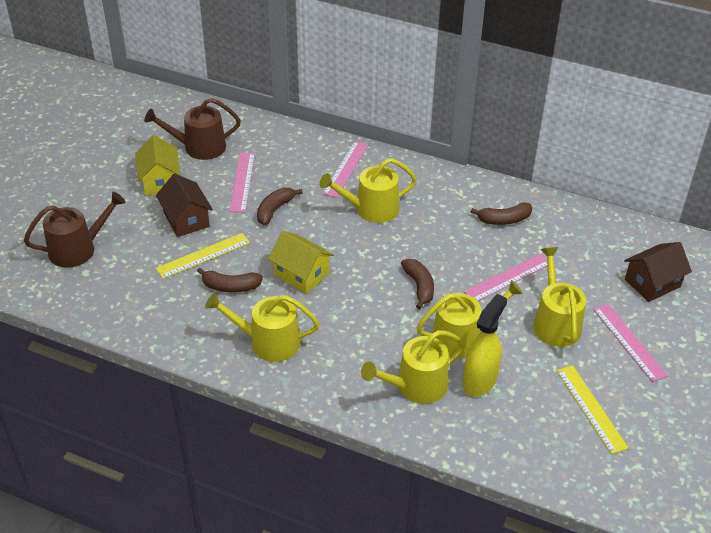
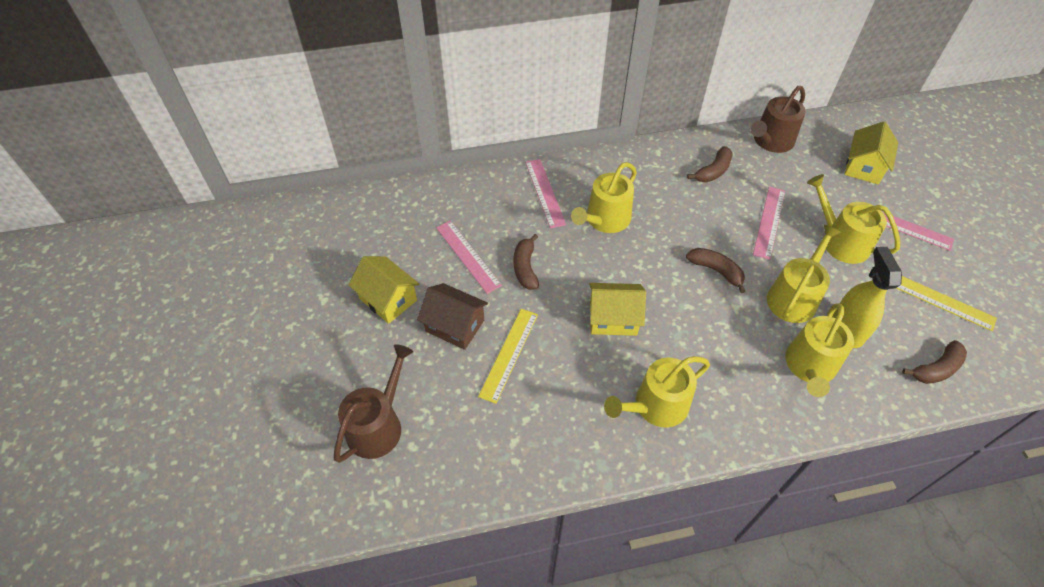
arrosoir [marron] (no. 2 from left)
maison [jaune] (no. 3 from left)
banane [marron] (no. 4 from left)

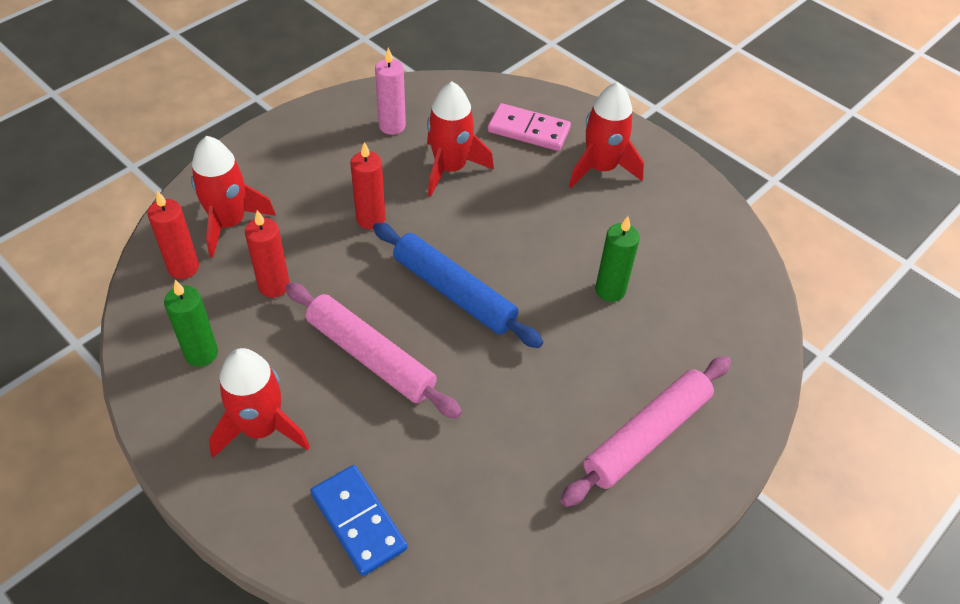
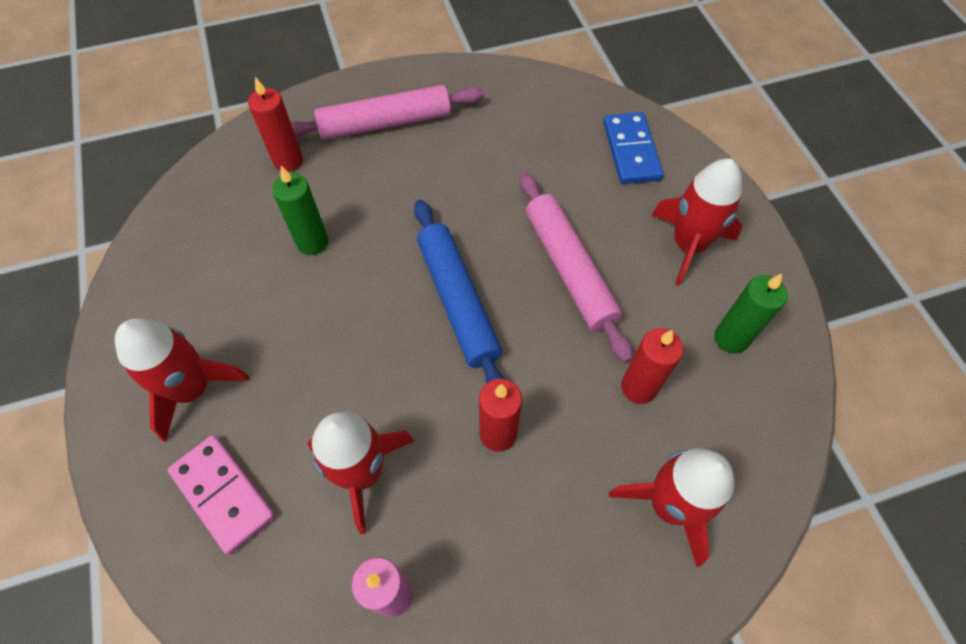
bougie [rouge] (no. 1 from left)

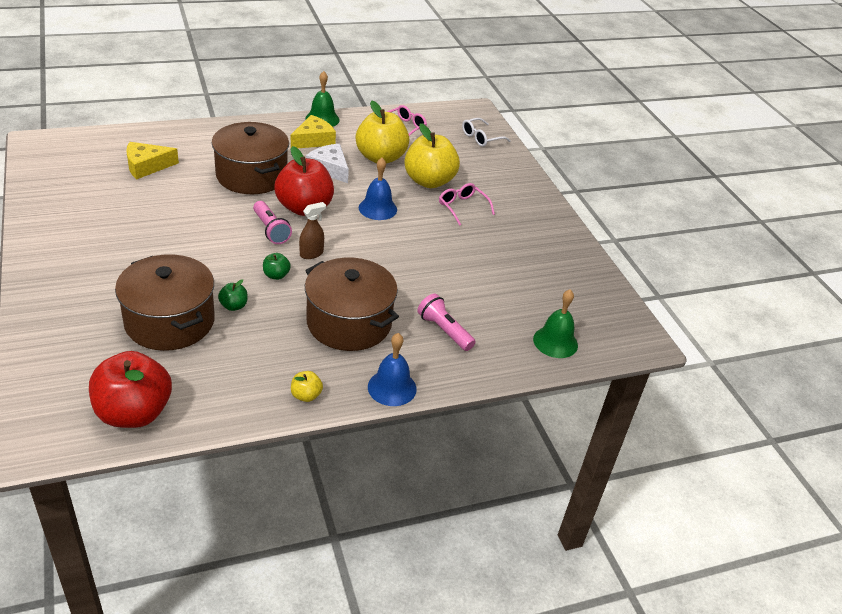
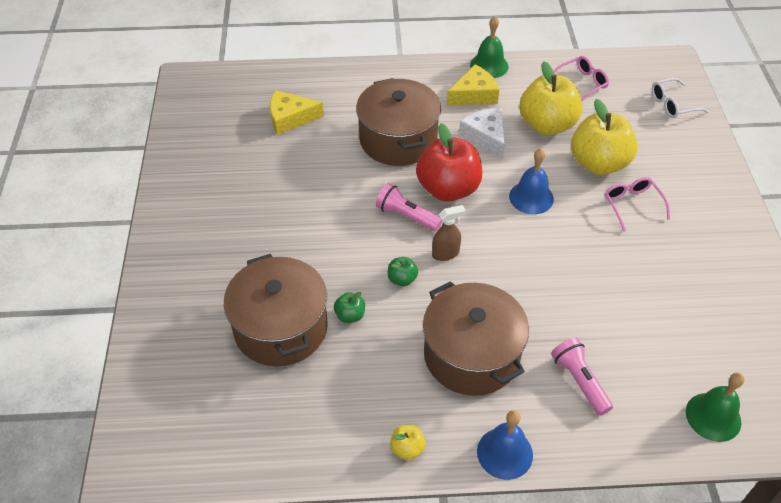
lampe de poche [rose] (no. 1 from left)
pomme [rouge] (no. 1 from left in the first image)

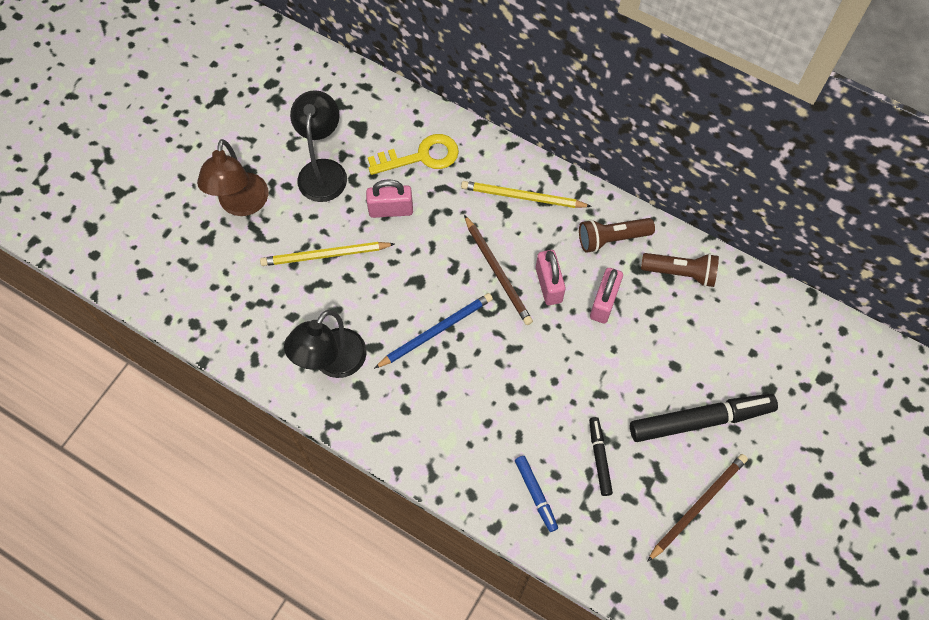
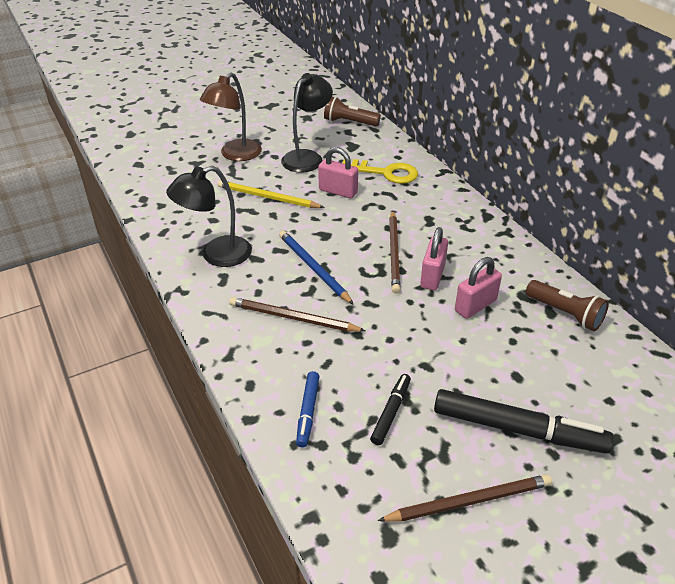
crayon [jaune] (no. 2 from left in the first image)
lampe de poche [marron] (no. 1 from left)
crayon [bleu]
crayon [marron] (no. 1 from left)

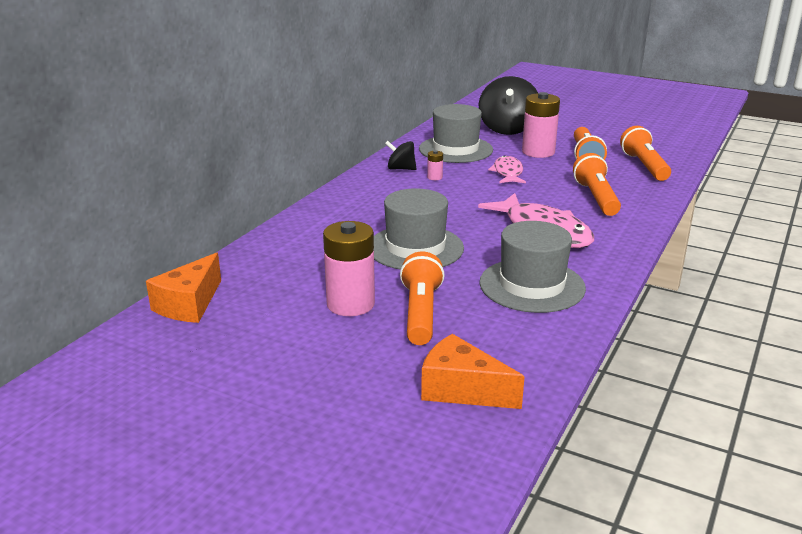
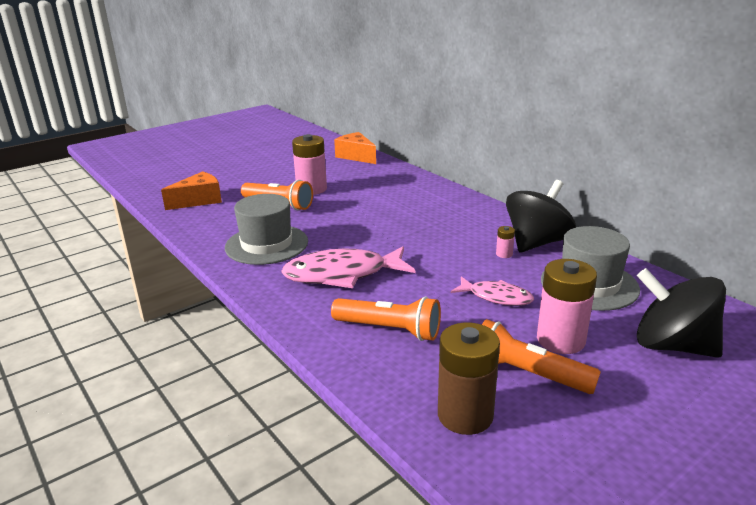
pile [marron]
toupie [noir] (no. 1 from left)
chapeau [gris] (no. 1 from left in the first image)

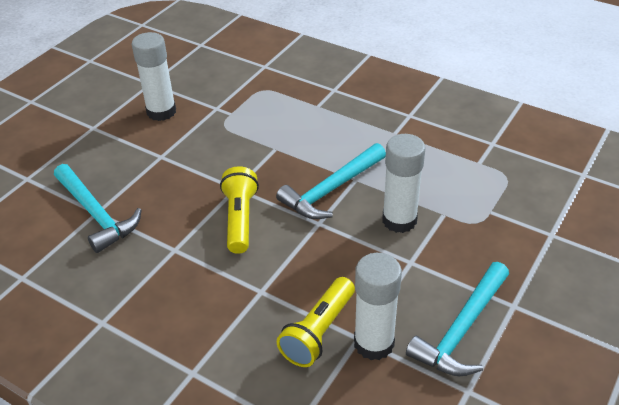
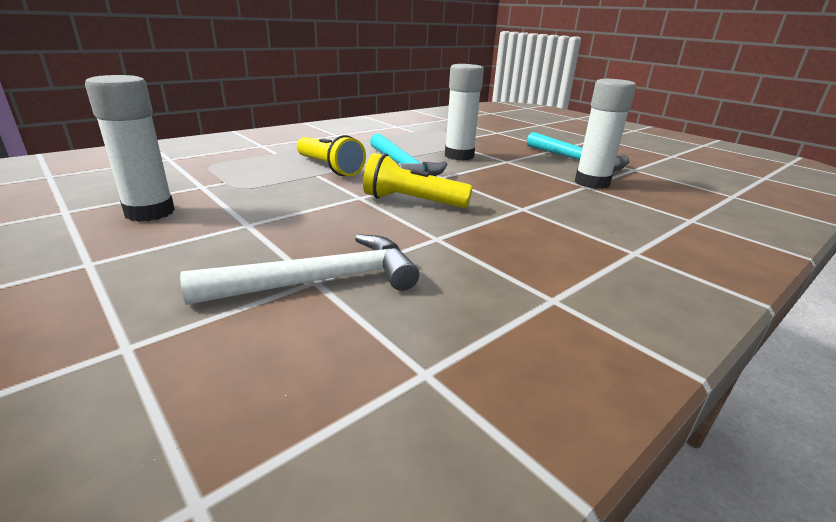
marteau [blanc]
lampe de poche [jaune] (no. 1 from left)

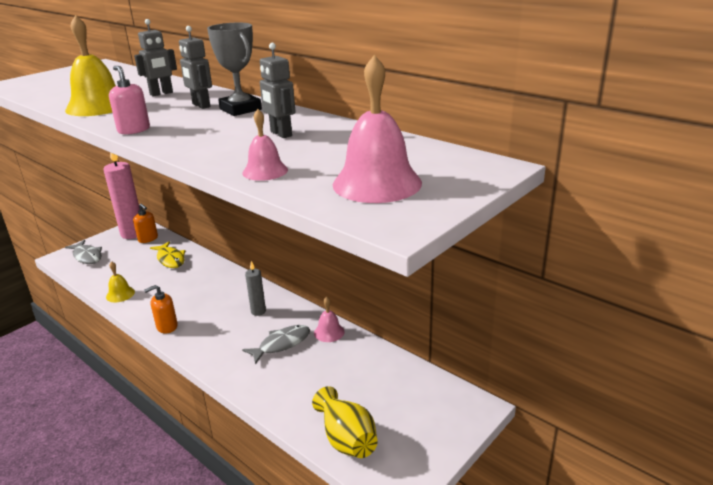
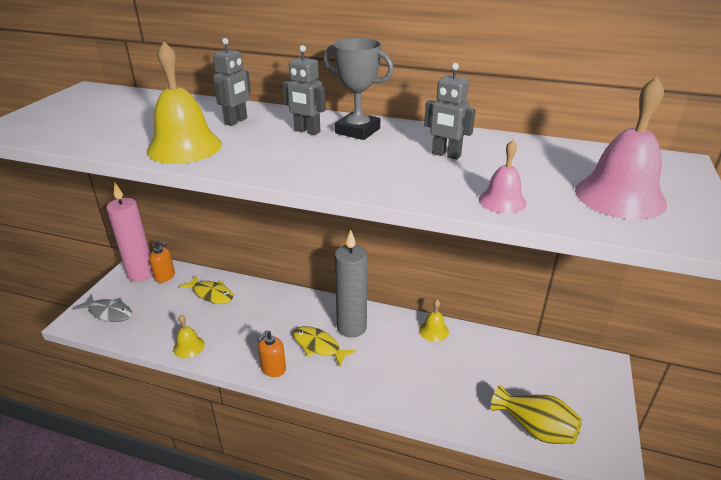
distributeur de savon [rose]
bougie [gris]
cloche [jaune] (no. 3 from left)
poisson [gris] (no. 2 from left in the first image)
poisson [jaune] (no. 2 from left)

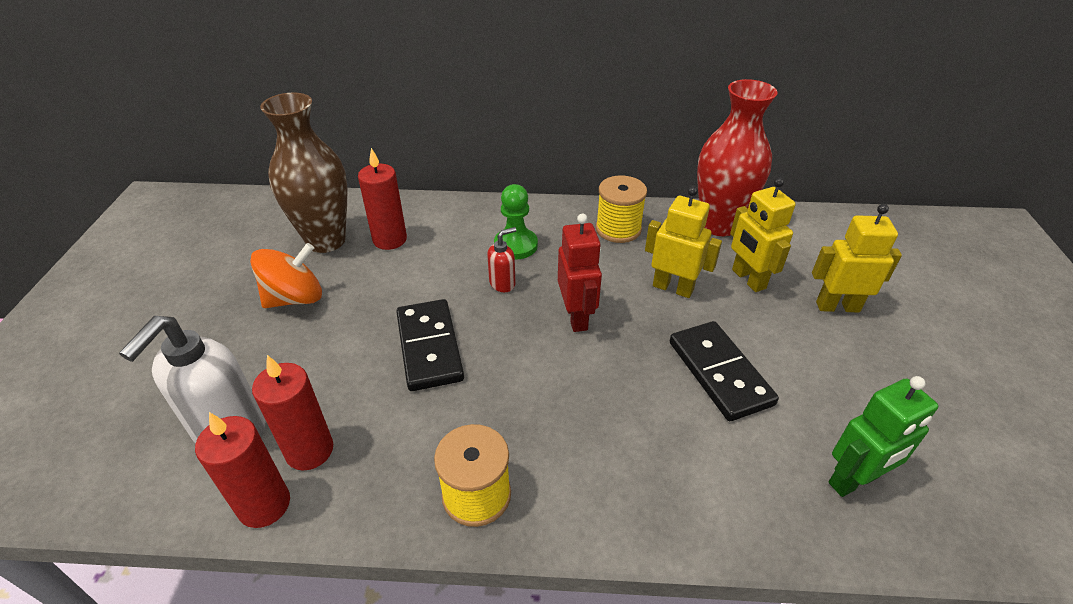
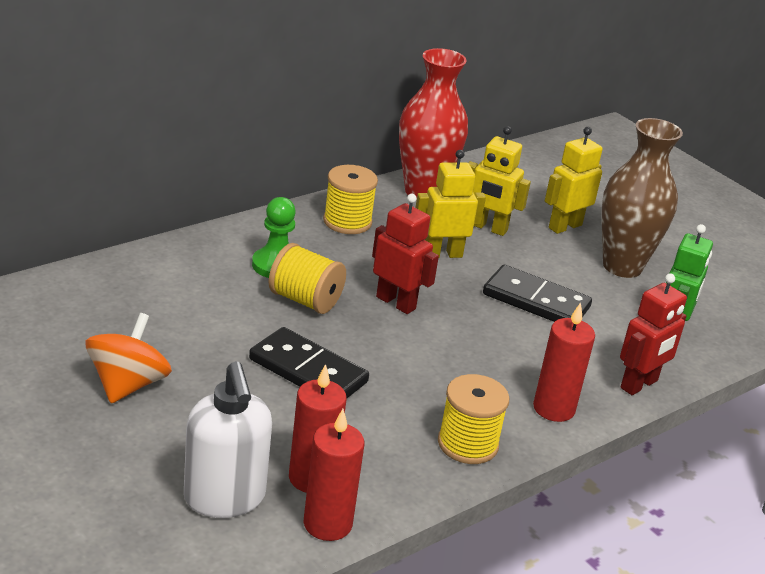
vase [marron]
bougie [rouge] (no. 3 from left)
bobine [jaune] (no. 1 from left)
robot [rouge] (no. 2 from left)

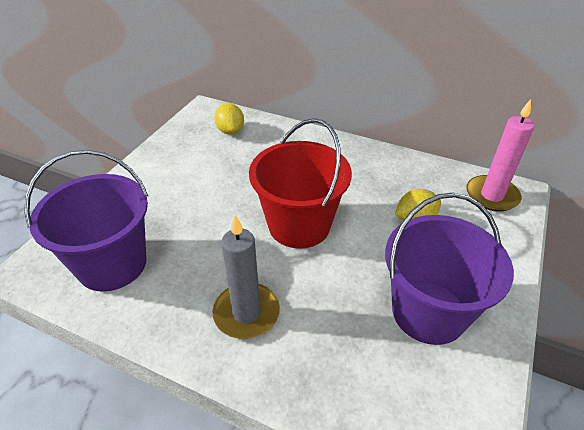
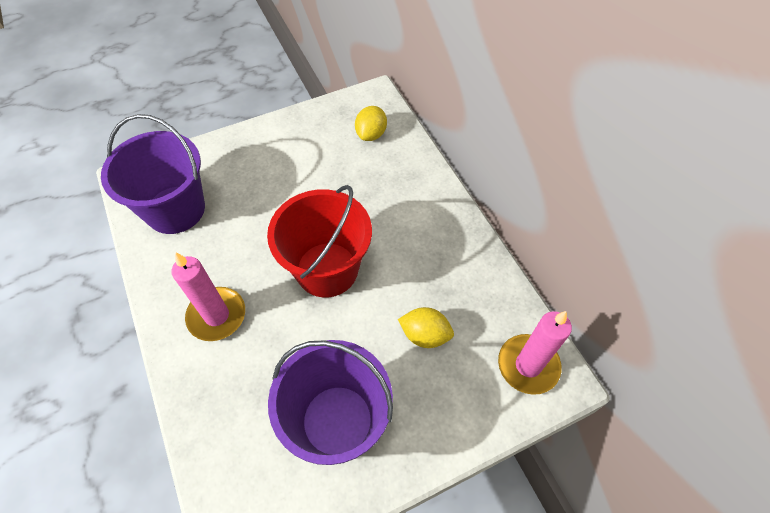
bougie [rose] (no. 1 from left)

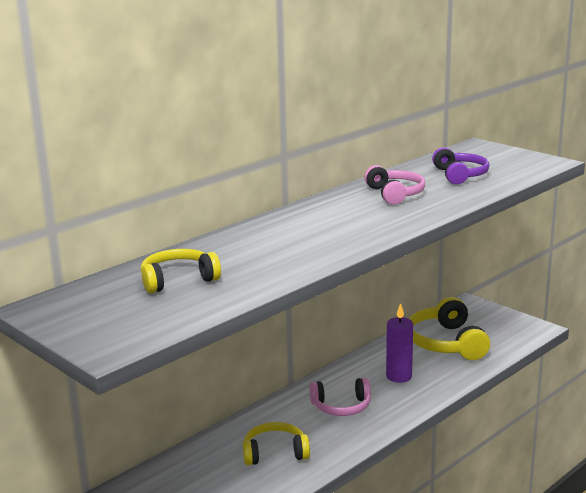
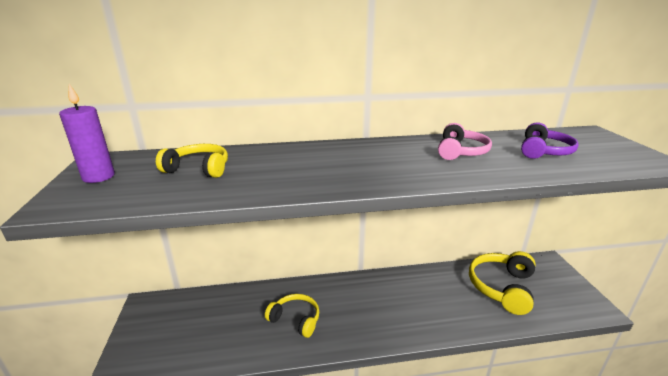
bougie [violet]
casque audio [rose] (no. 1 from left in the first image)

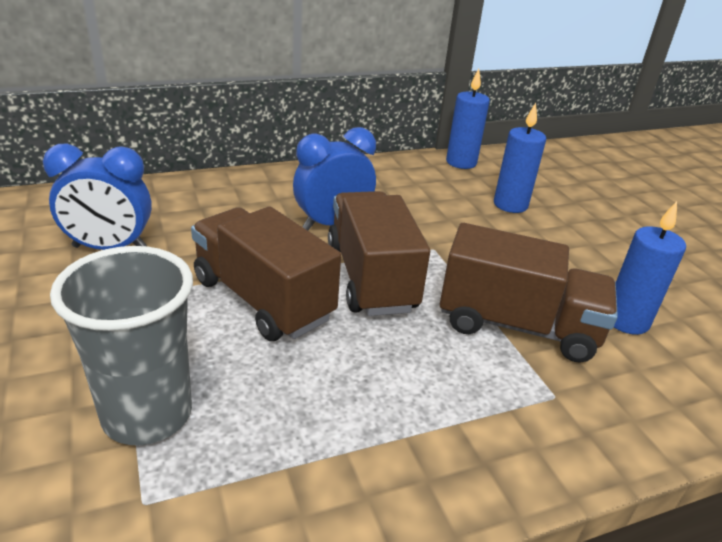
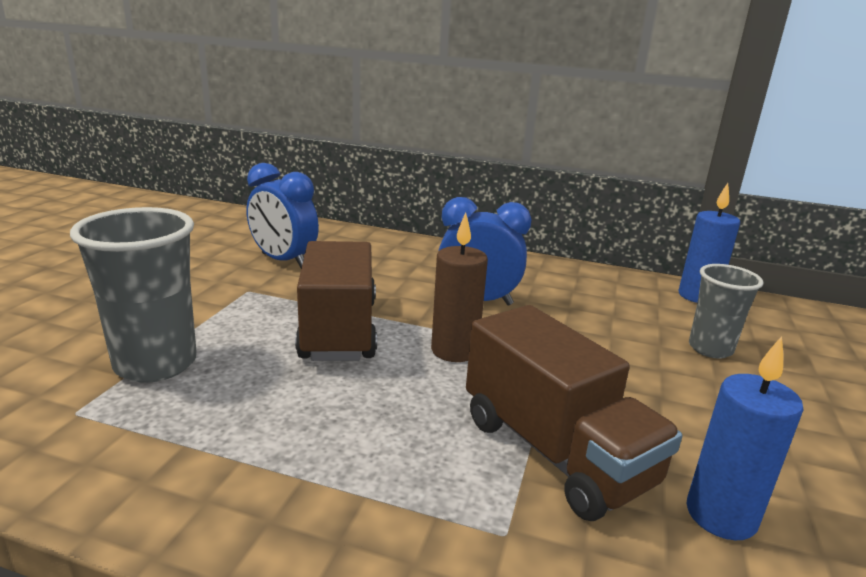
gobelet [gris] (no. 2 from left)
bougie [marron]

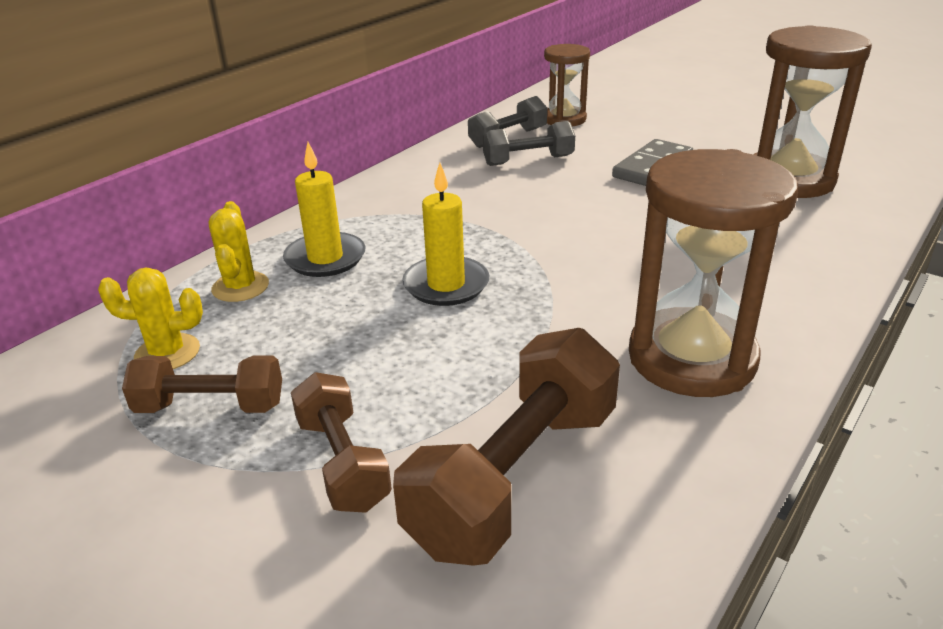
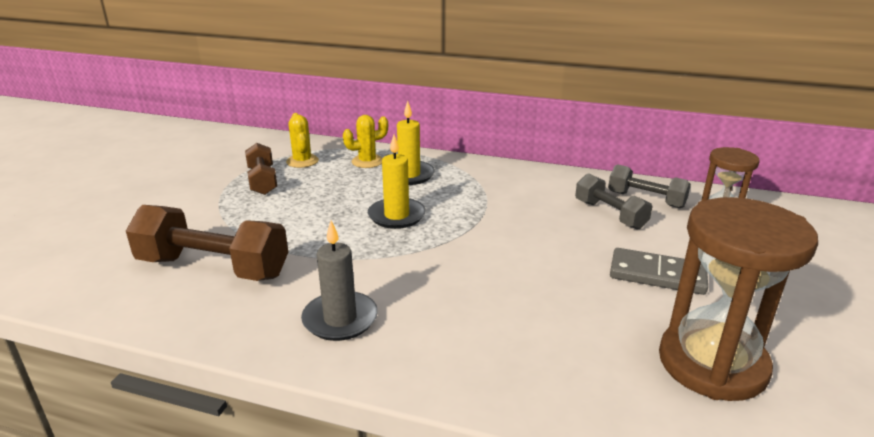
bougie [gris]
haltère [marron] (no. 2 from left in the first image)

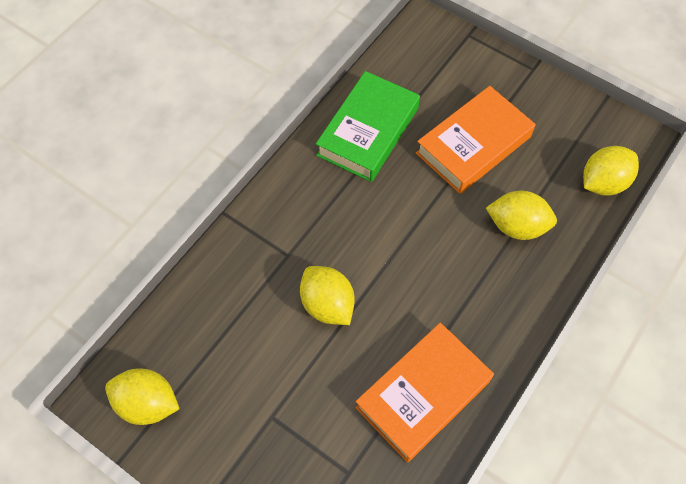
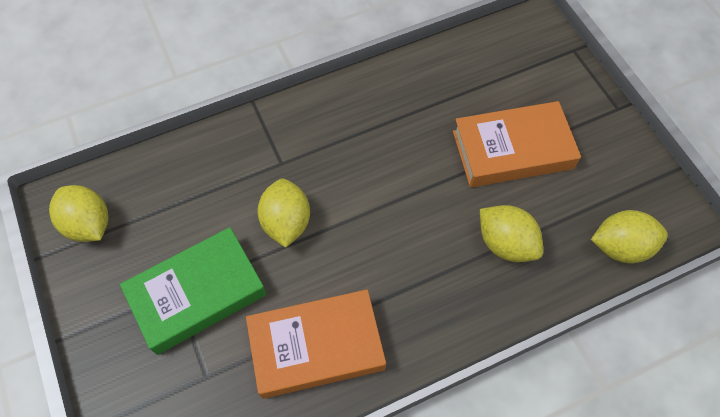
livre [vert]

